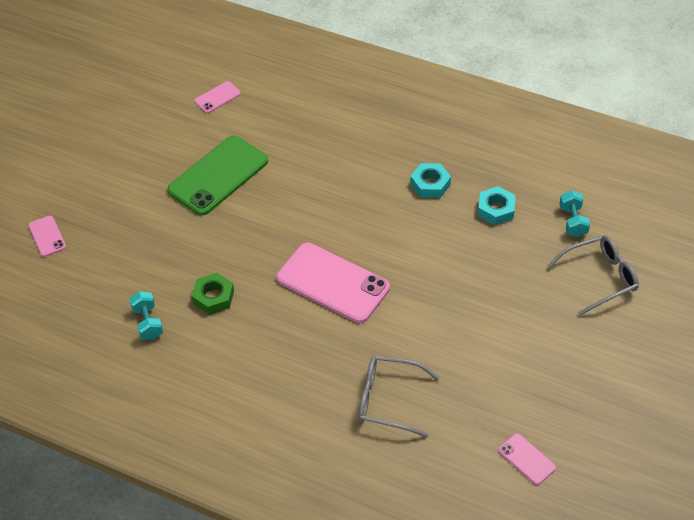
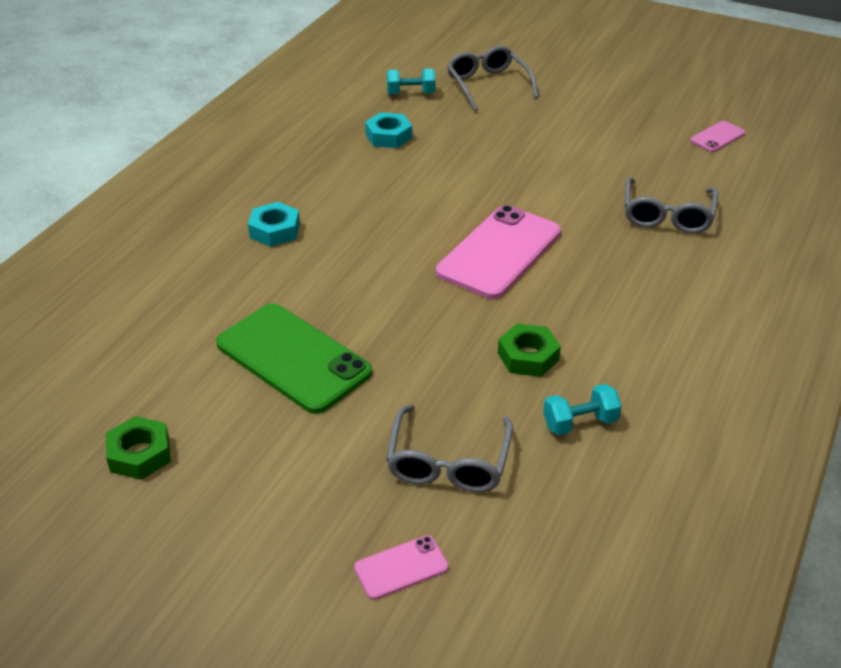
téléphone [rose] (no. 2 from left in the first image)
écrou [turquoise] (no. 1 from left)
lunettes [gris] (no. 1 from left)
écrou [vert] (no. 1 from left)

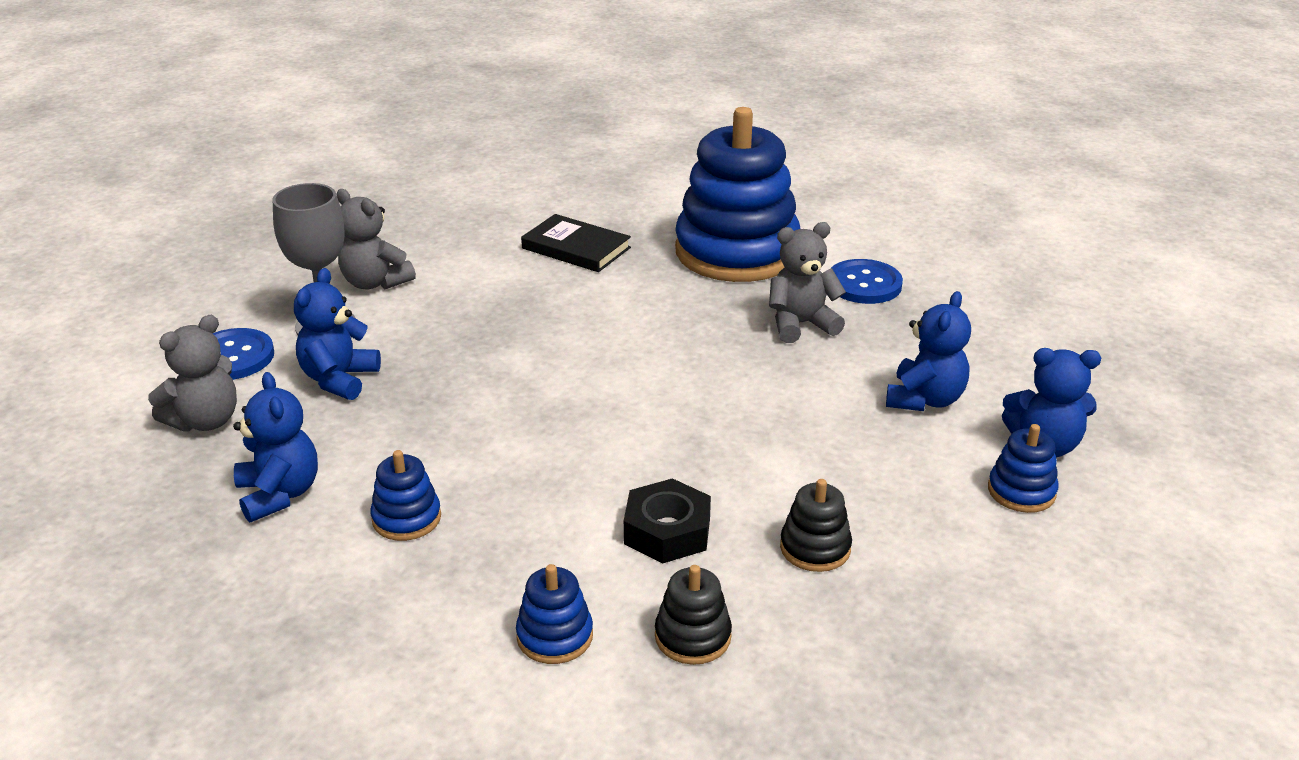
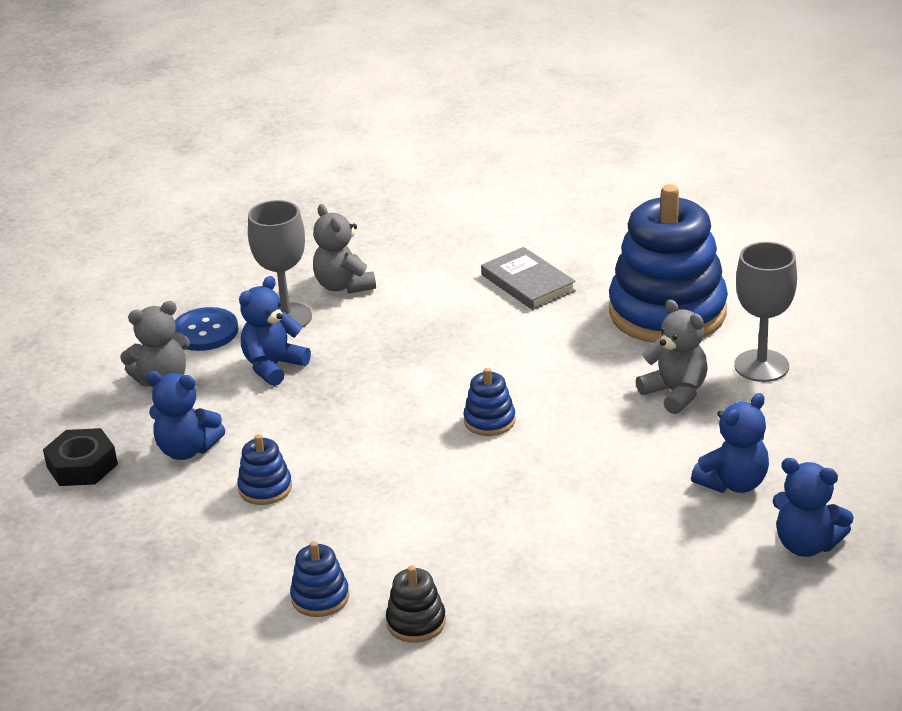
livre [gris]
ours en peluche [gris] (no. 3 from left)
verre à pied [gris] (no. 2 from left)
ours en peluche [bleu] (no. 1 from left)
jouet à empiler [bleu] (no. 3 from left)
écrou [noir]
jouet à empiler [noir] (no. 2 from left in the first image)

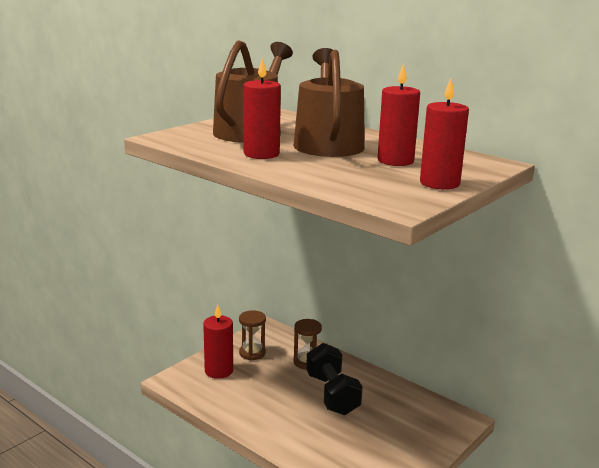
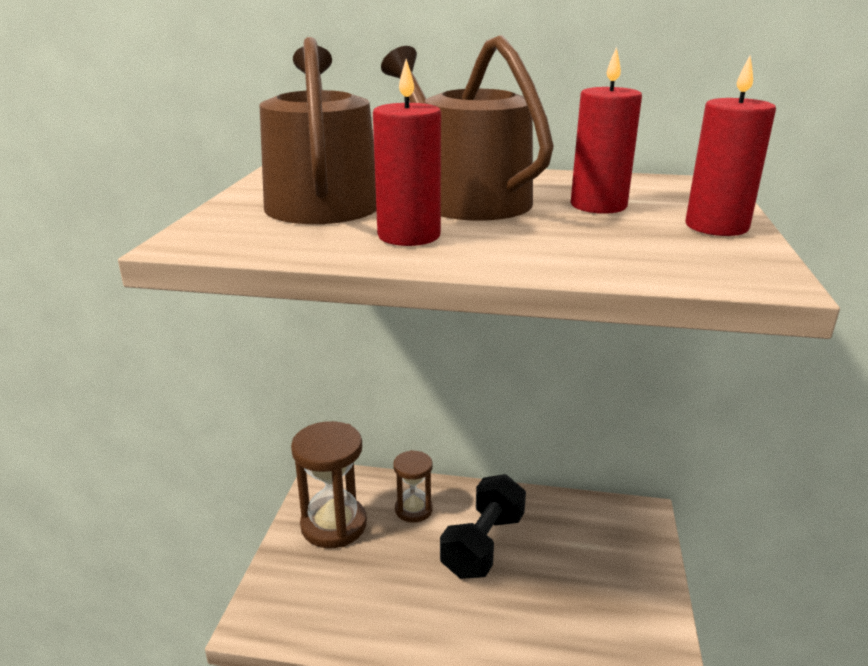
bougie [rouge] (no. 1 from left in the first image)
sablier [marron] (no. 1 from left)
haltère [noir]

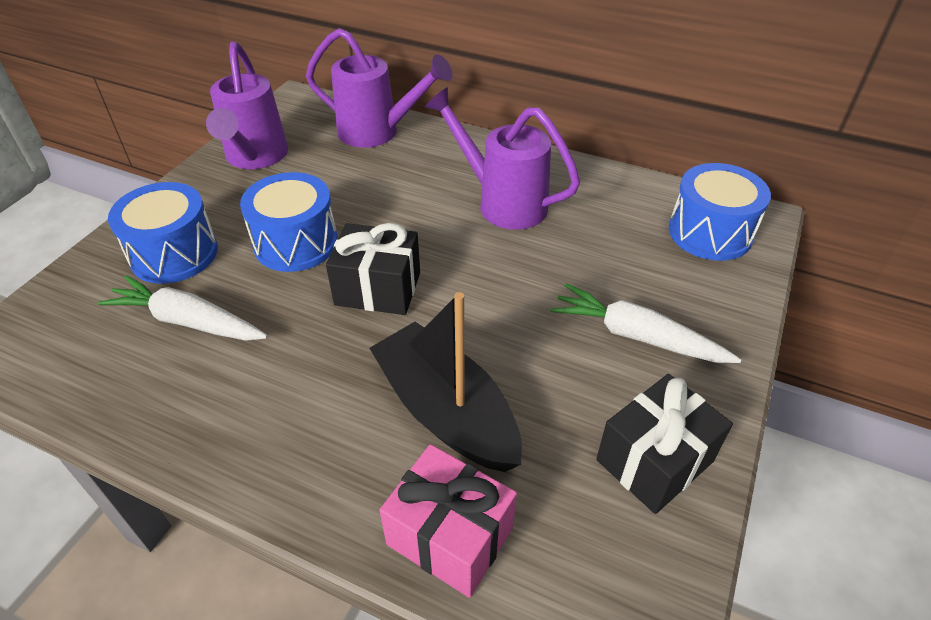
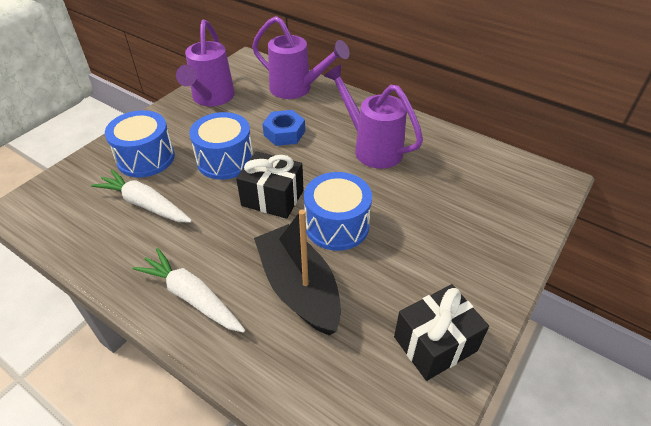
tambour [bleu] (no. 3 from left)
carotte [blanc] (no. 2 from left)
cadeau [rose]
écrou [bleu]

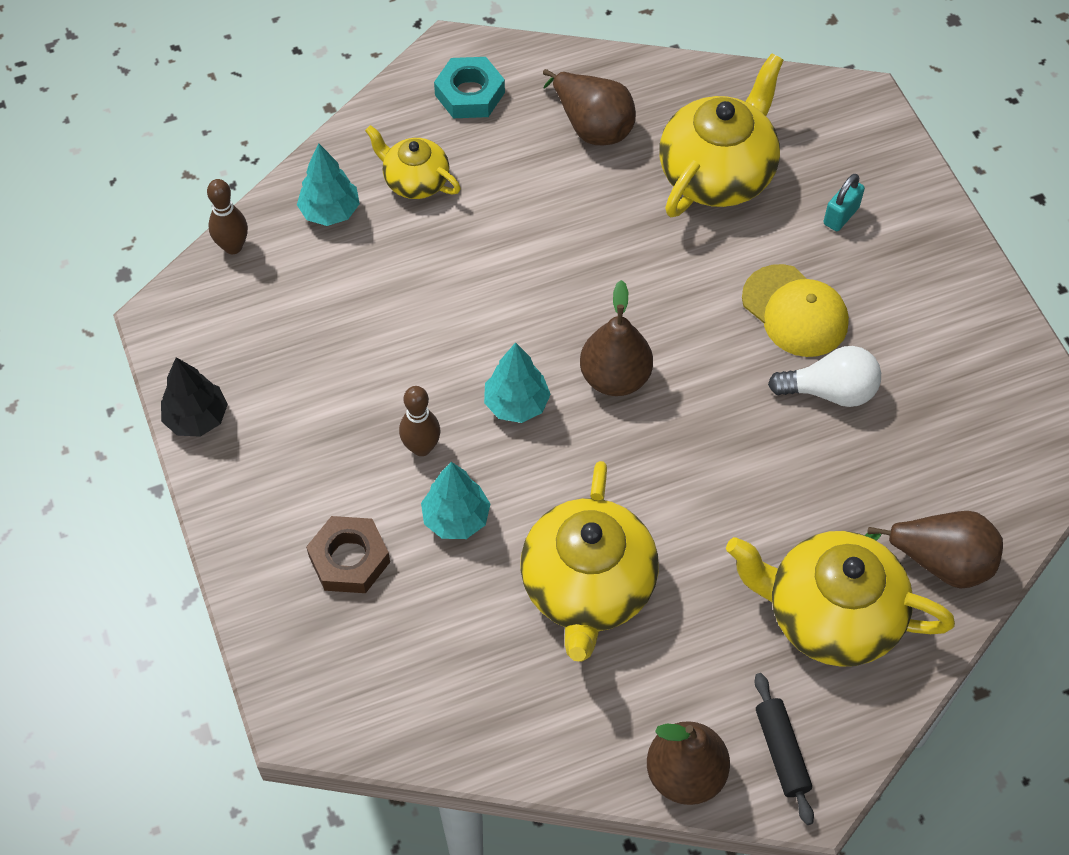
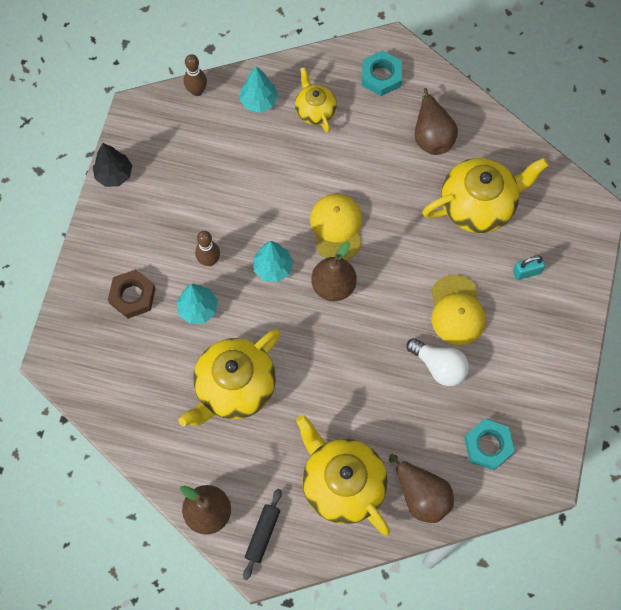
casquette [jaune] (no. 1 from left)
écrou [turquoise] (no. 2 from left)

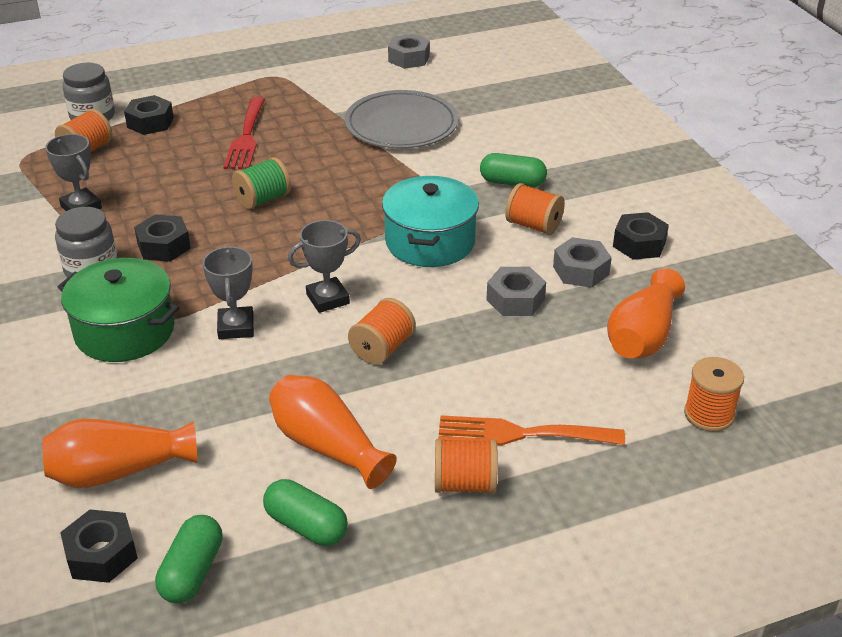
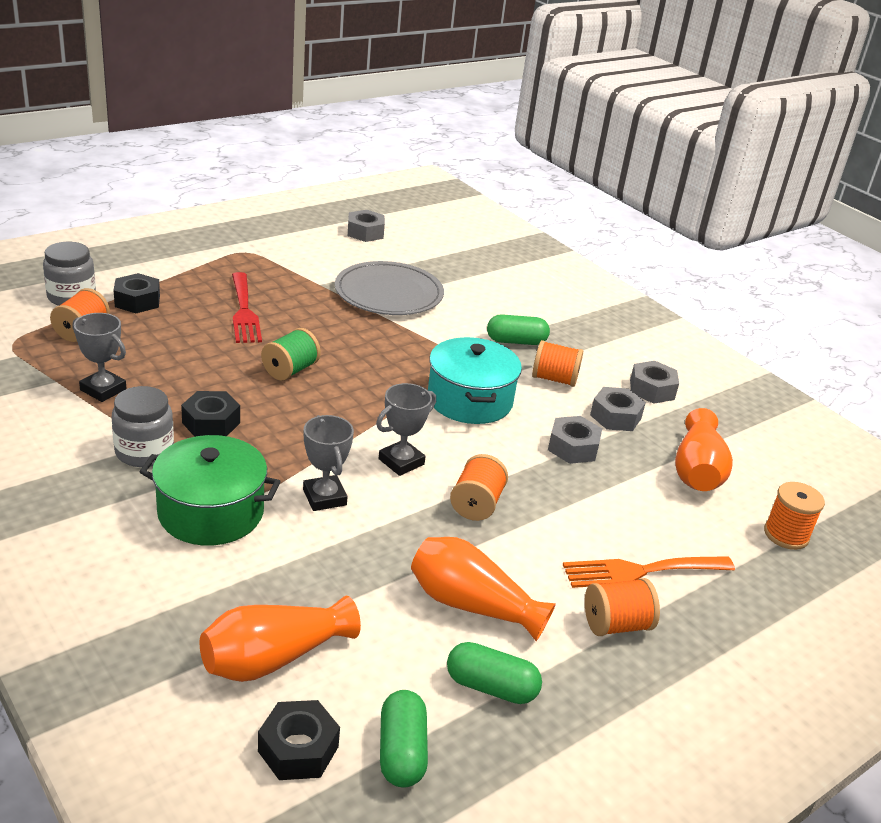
écrou [gris] (no. 4 from left)

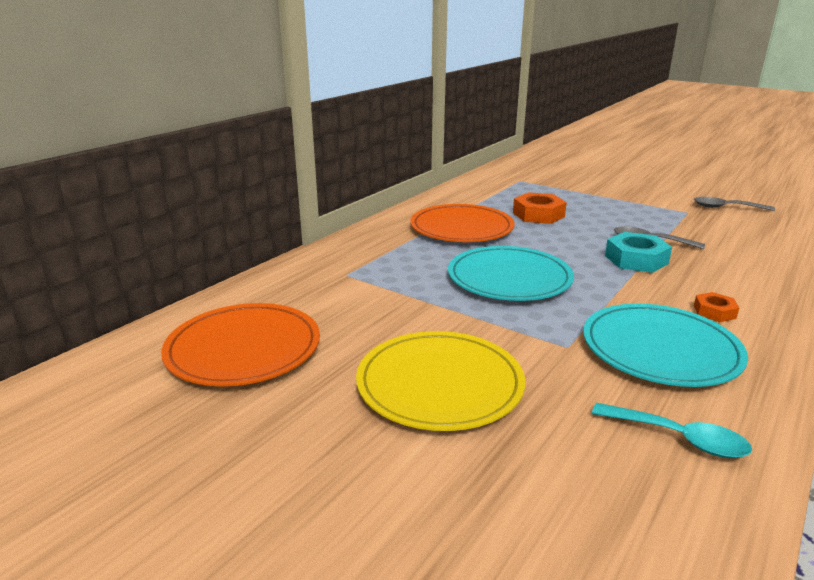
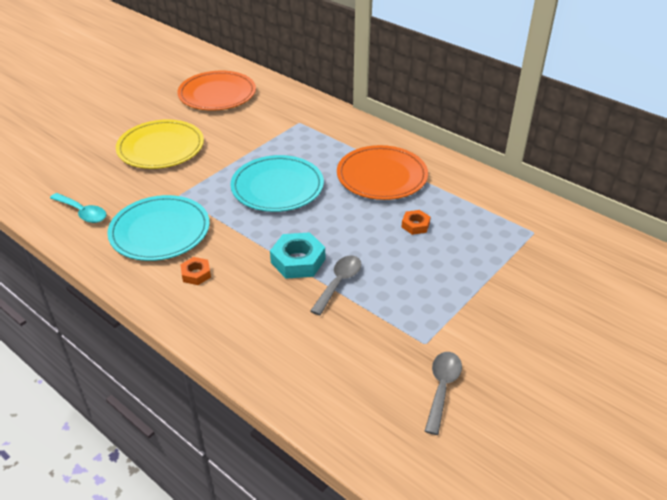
écrou [orange] (no. 2 from left)
cuillère [turquoise]

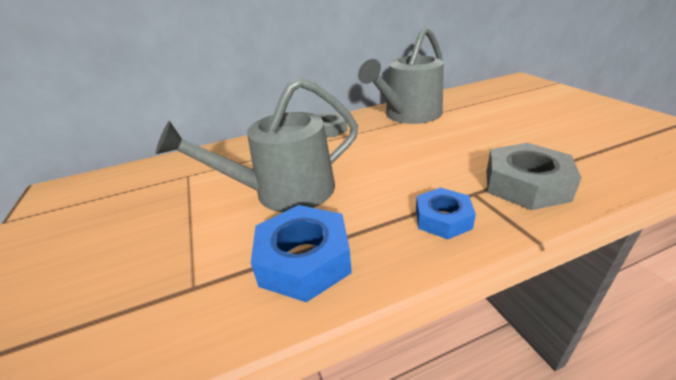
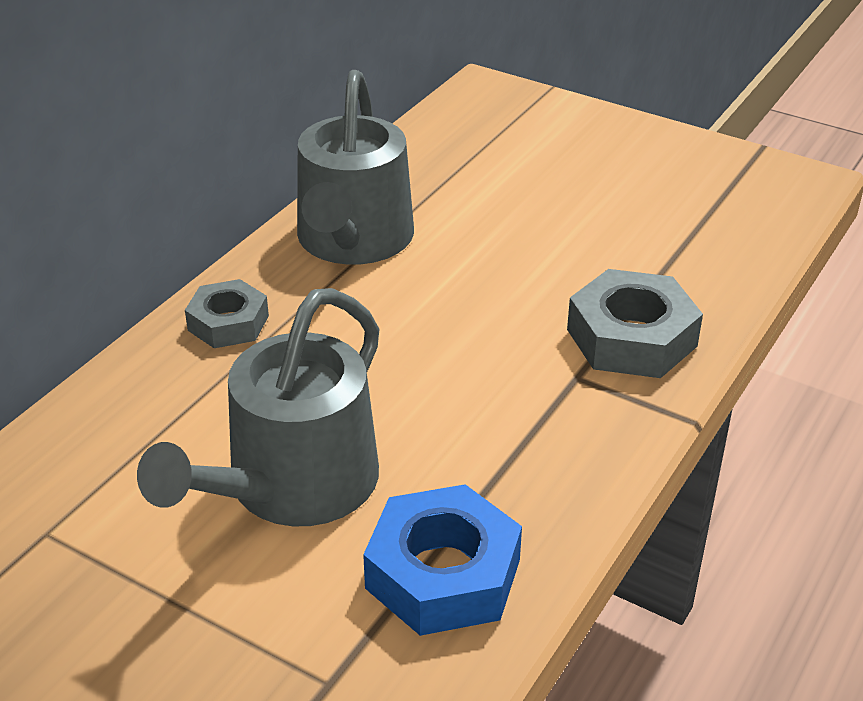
écrou [bleu] (no. 2 from left in the first image)

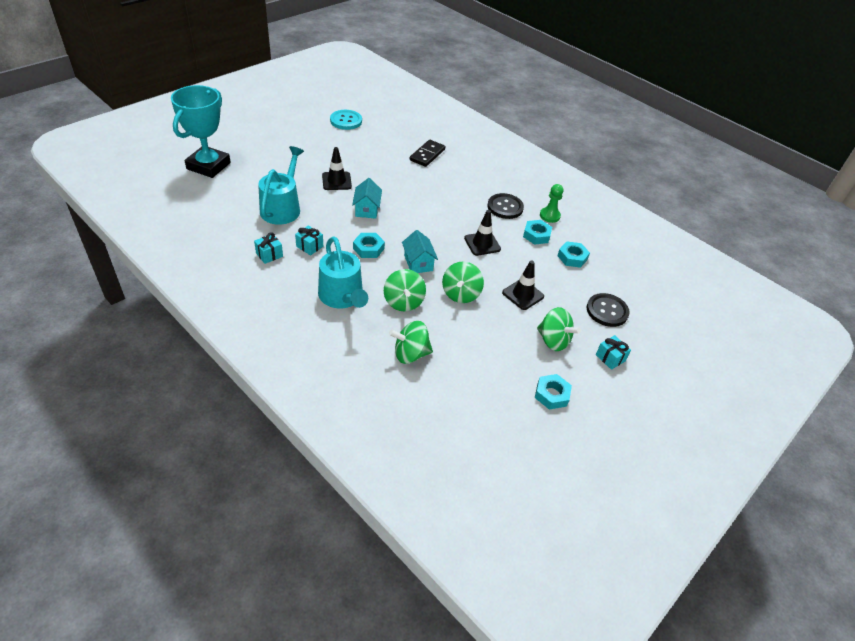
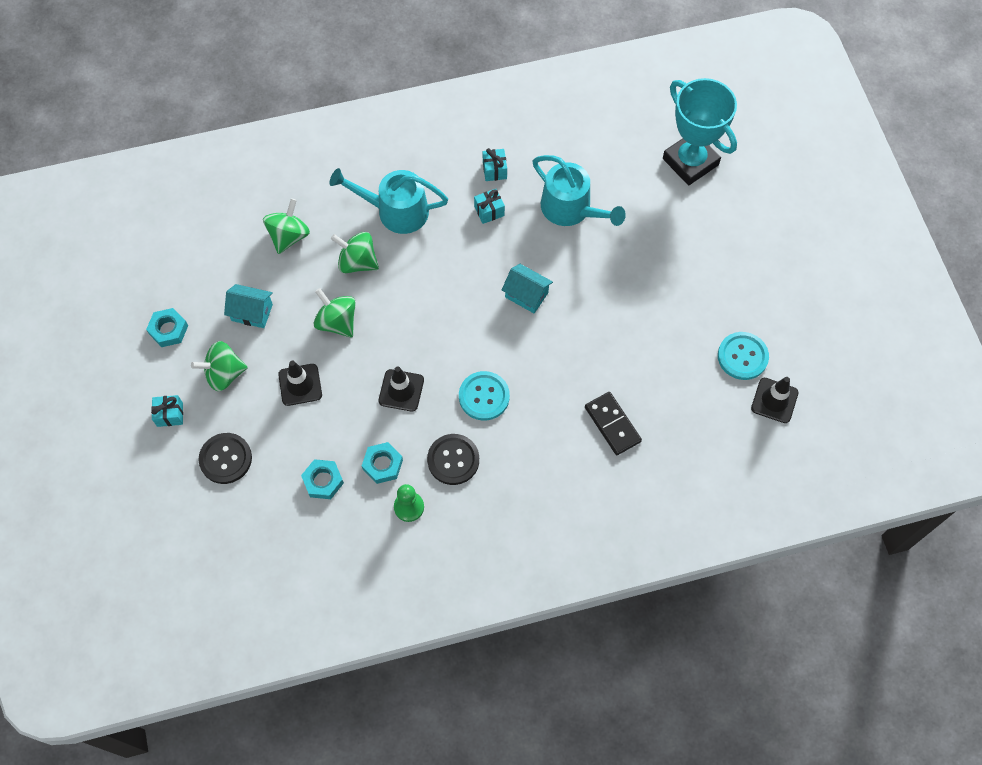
cône de chantier [noir] (no. 3 from left)
maison [turquoise] (no. 1 from left)
écrou [turquoise] (no. 1 from left in the first image)
bouton [turquoise] (no. 1 from left)

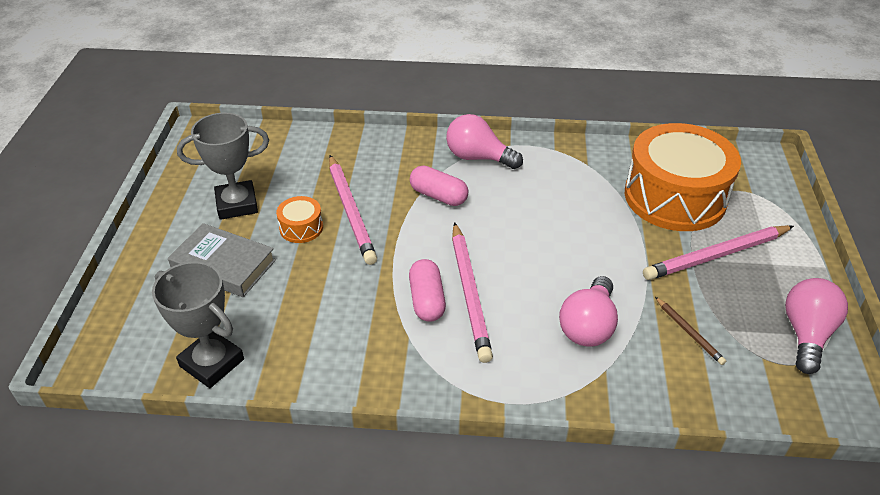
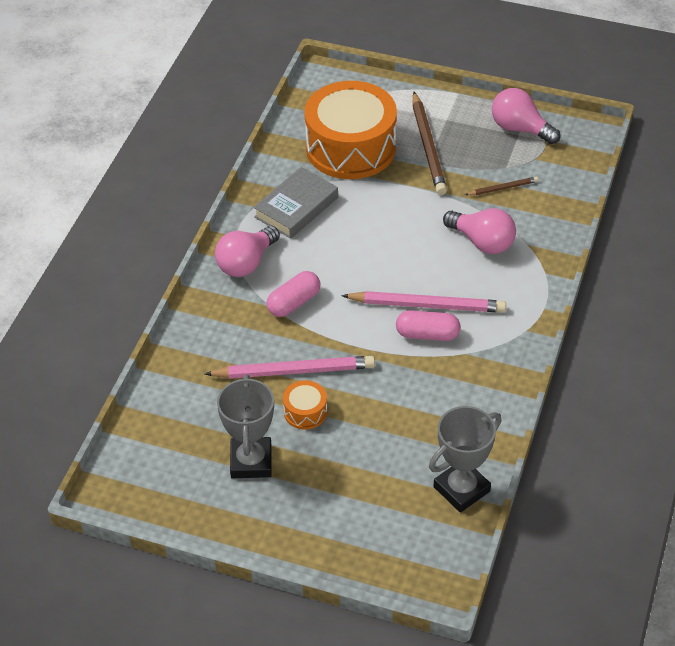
livre [gris]
crayon [marron] (no. 1 from left)

